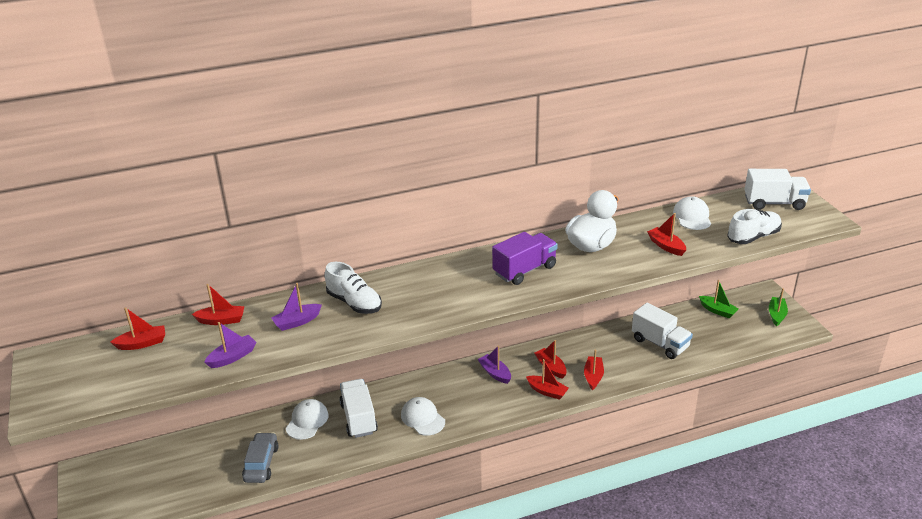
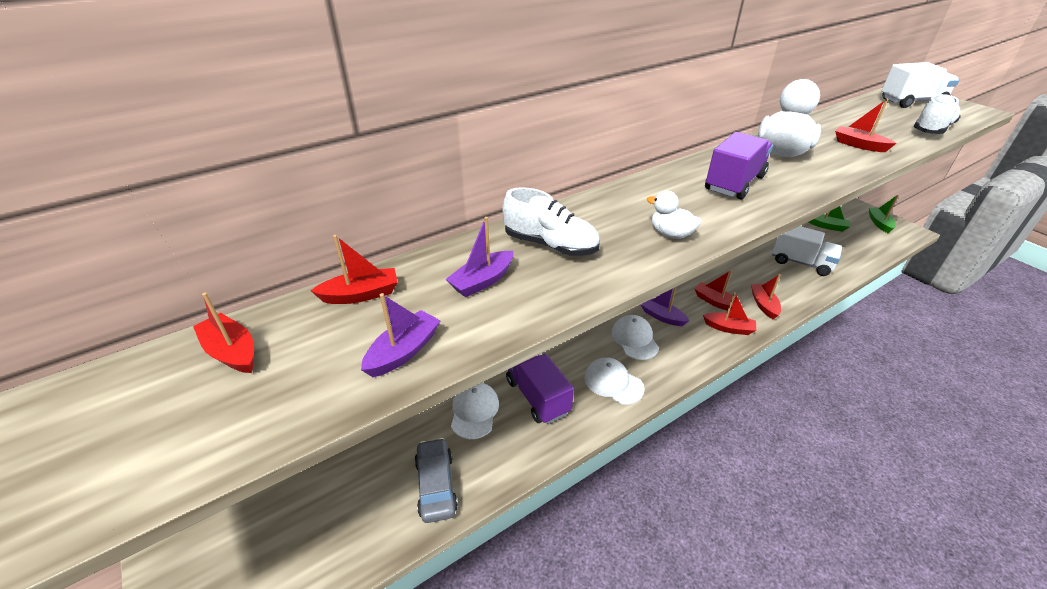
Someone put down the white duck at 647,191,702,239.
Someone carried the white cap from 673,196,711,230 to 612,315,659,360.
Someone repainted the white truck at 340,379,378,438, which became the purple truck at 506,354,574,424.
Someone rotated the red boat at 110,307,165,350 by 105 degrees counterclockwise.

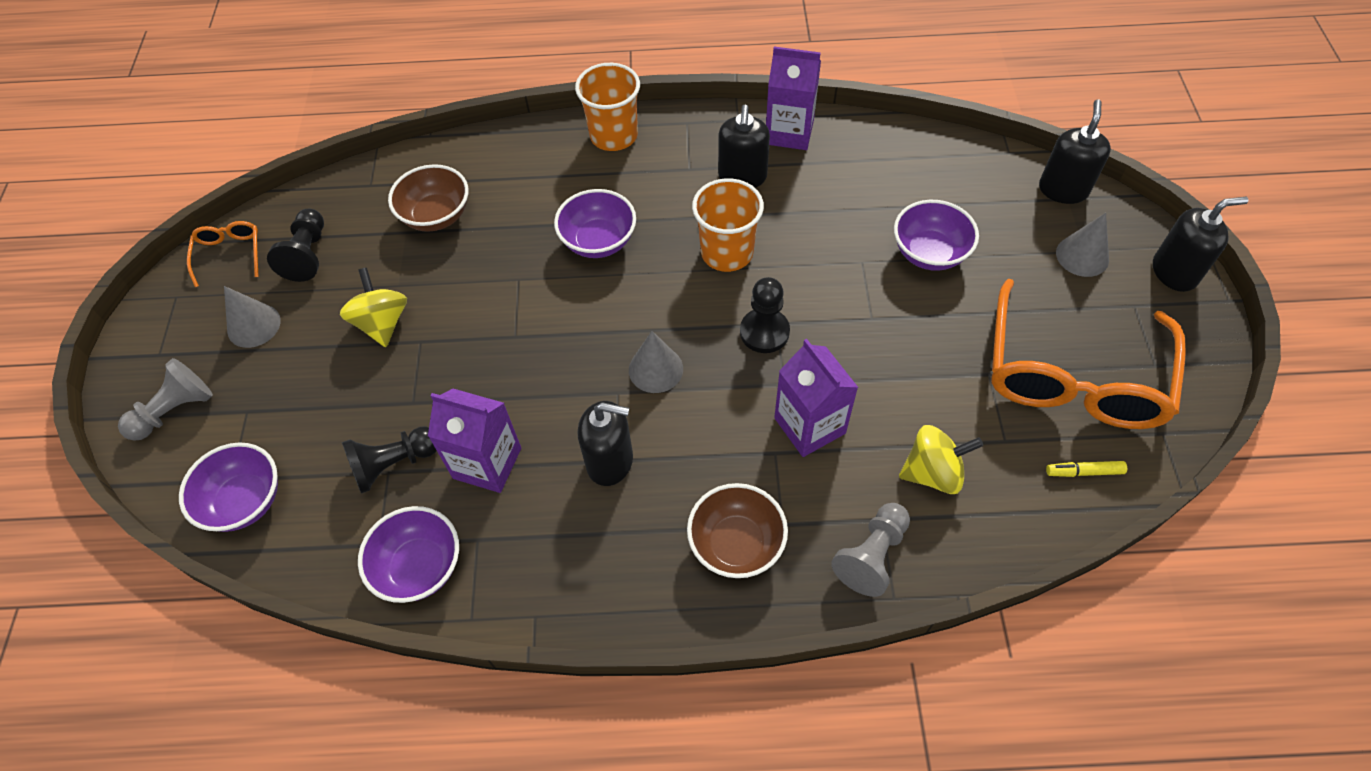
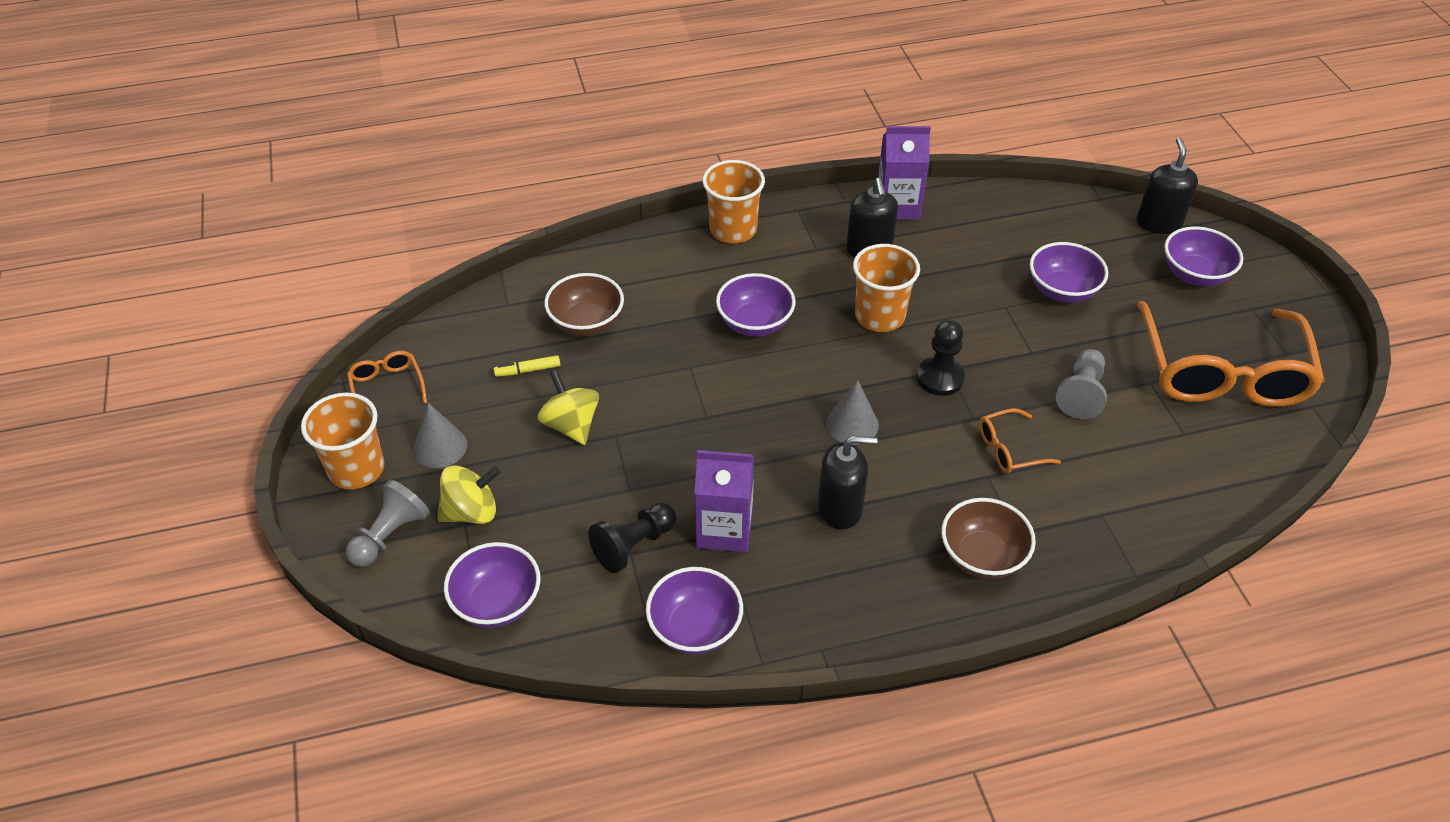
Someone took away the black pawn at 267,209,324,282.
Someone took away the black soap dispenser at 1153,197,1248,292.
Someone put down the orange cup at 301,393,385,490.
Someone carried the grey pawn from 832,503,910,597 to 1056,349,1107,419.
Someone carried the yellow spinning top from 899,425,983,494 to 437,465,500,524.
Someone carried the yellow marker from 1046,461,1127,477 to 494,355,560,377.
Someone swapped the purple carton at 774,339,859,457 for the orange glasses at 979,408,1061,473.
Someone swapped the grey cone at 1056,213,1109,277 for the purple bowl at 1164,226,1243,286.

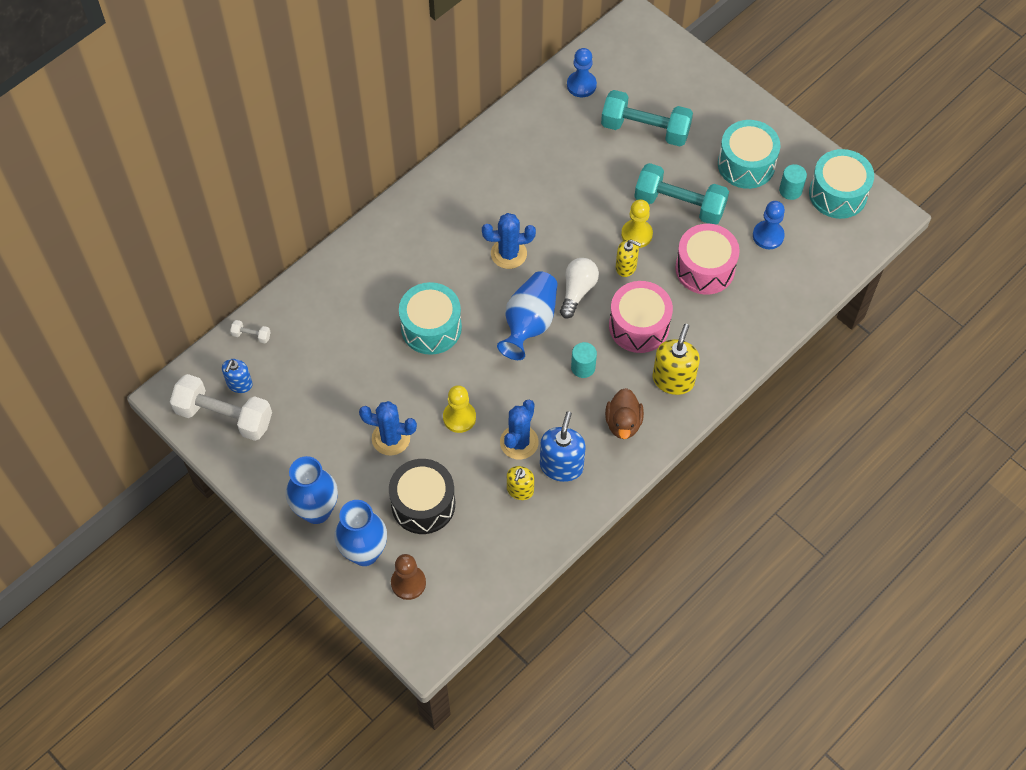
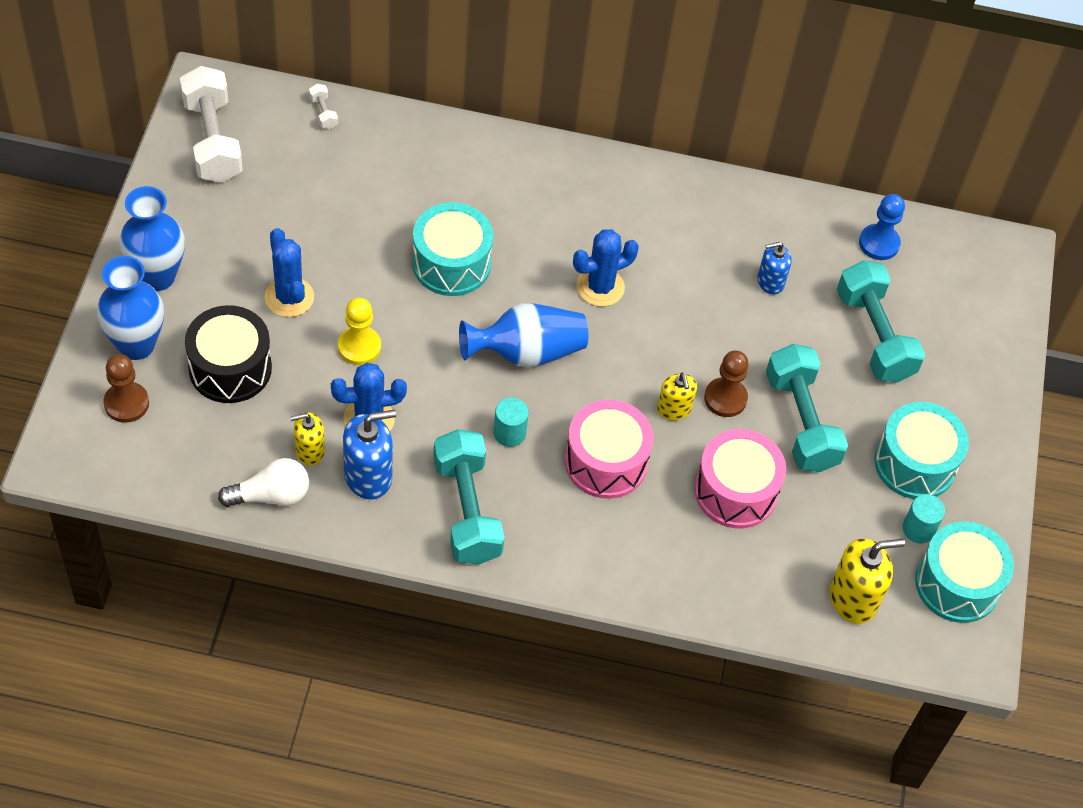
Someone took away the blue pawn at 753,201,785,249.
Someone carried the blue soap dispenser from 222,359,252,393 to 758,242,792,295.
Someone carried the white light bulb from 560,258,599,318 to 218,458,309,507.
Someone carried the yellow soap dispenser from 652,324,700,395 to 830,538,905,624.
Someone swapped the brown duck at 605,388,644,439 for the turquoise dumbbell at 433,429,504,565.
Someone repainted the yellow pawn at 621,199,653,248, which became the brown pawn at 704,351,749,417.
Someone rotated the blue cactus at 482,213,536,269 by 75 degrees counterclockwise.

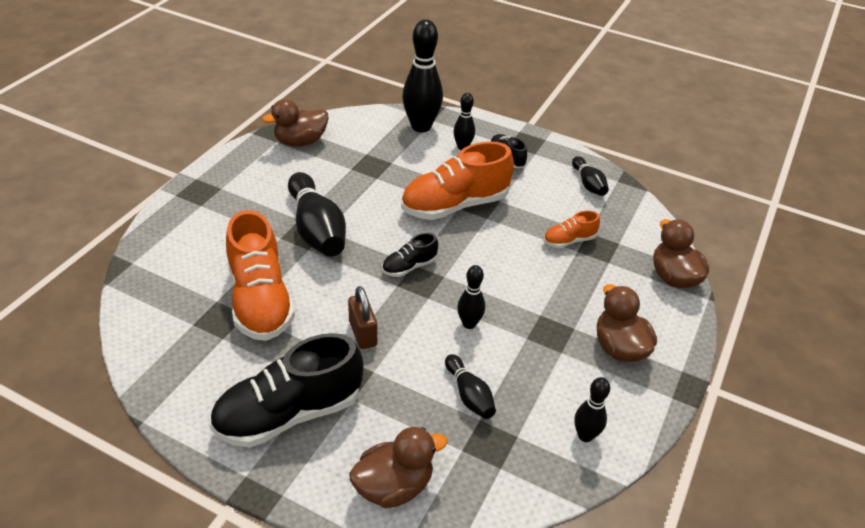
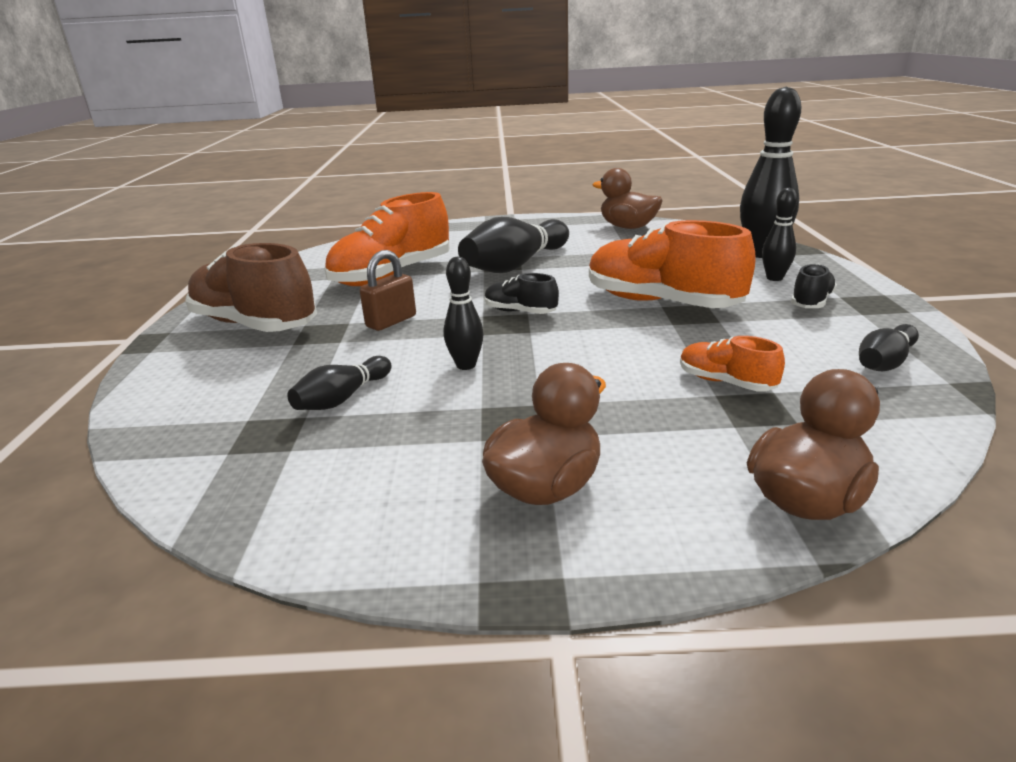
Someone took away the brown duck at 349,427,448,508.
Someone took away the black bowling pin at 574,377,610,442.
Someone repainted the black shoe at 209,333,364,448, which became the brown shoe at 185,243,317,332.

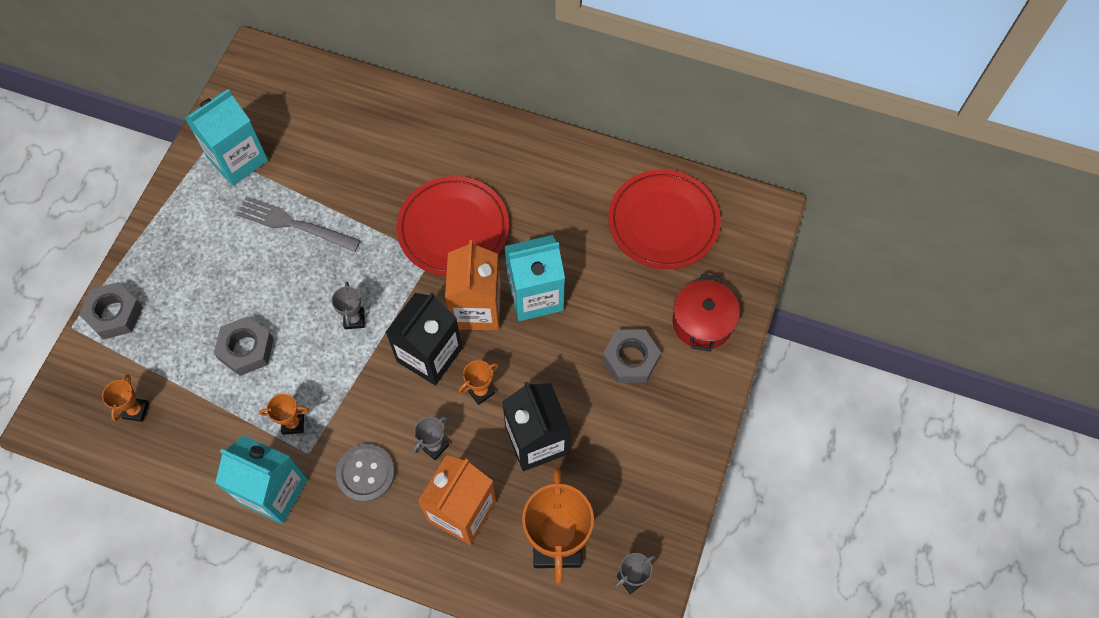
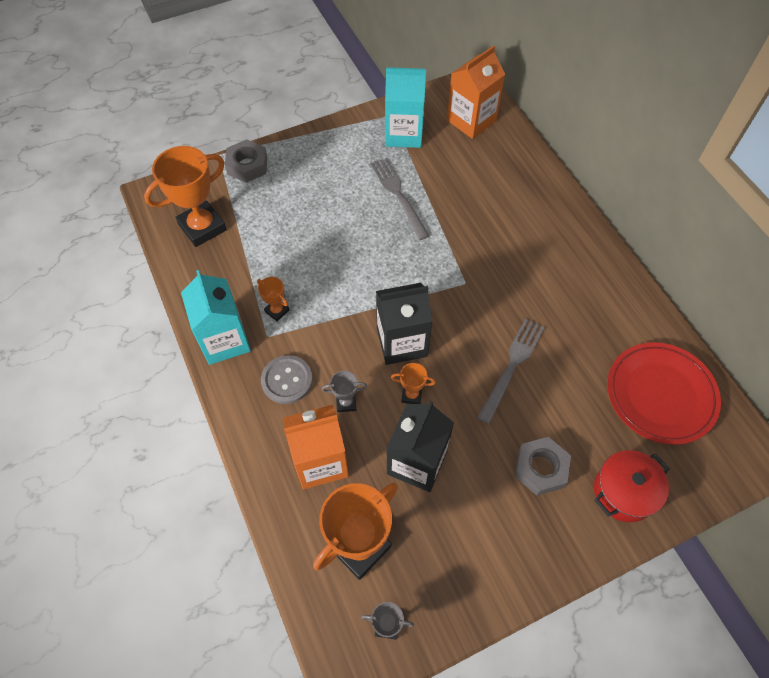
Someone took away the grey nut at 214,316,274,376.
Someone took away the grey trophy at 331,282,365,329.
Someone took away the red plate at 396,176,509,276.
Someone carried the orange carton from 445,240,501,330 to 447,45,505,139.
Someone swapped the turquoise carton at 504,235,565,321 for the grey fork at 477,319,545,424.
Someone scaled the orange trophy at 102,374,149,422 by 2.15.

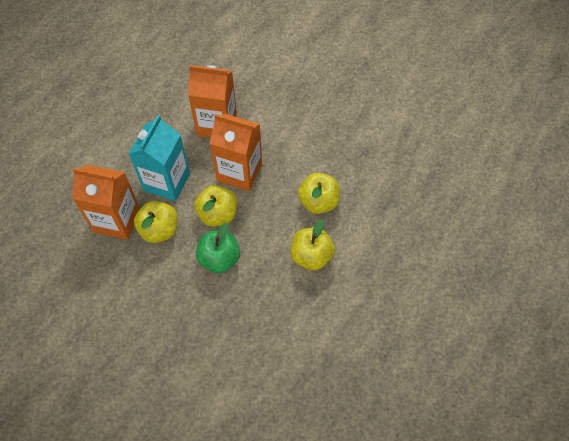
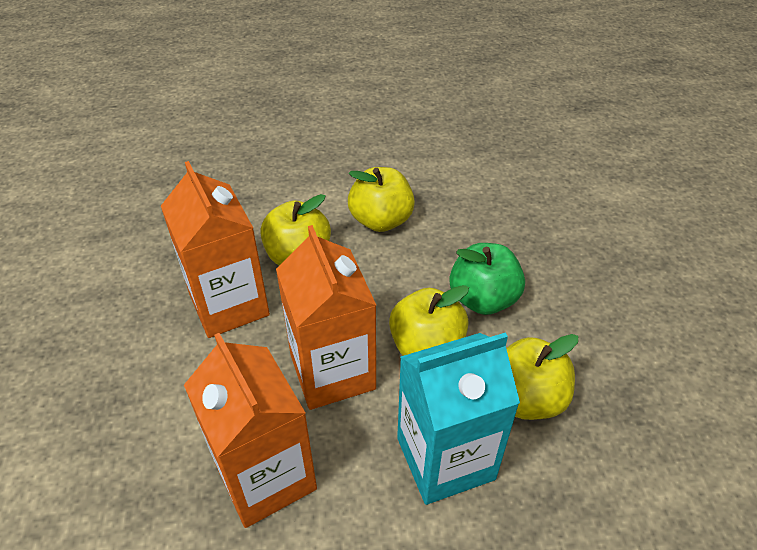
Someone carried the orange carton from 72,165,140,240 to 161,161,270,338.

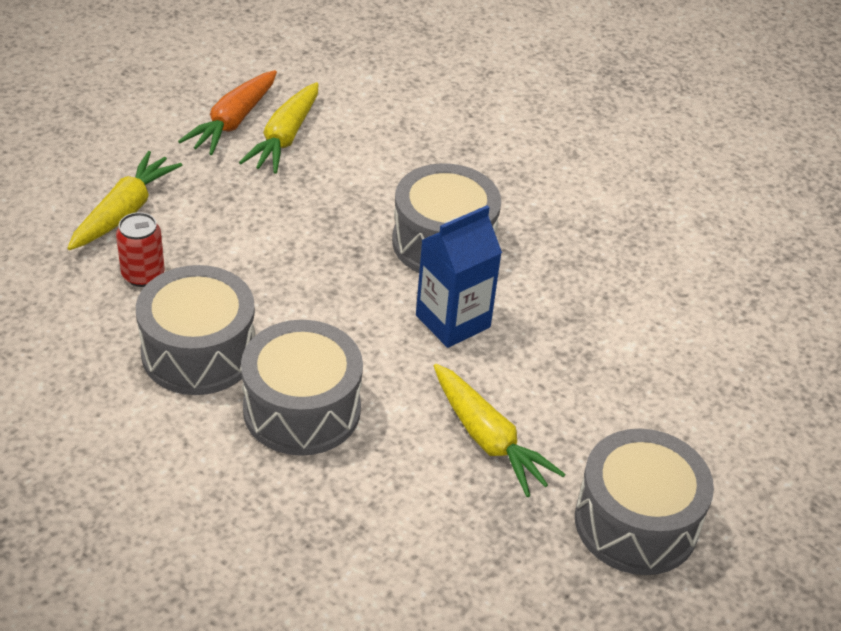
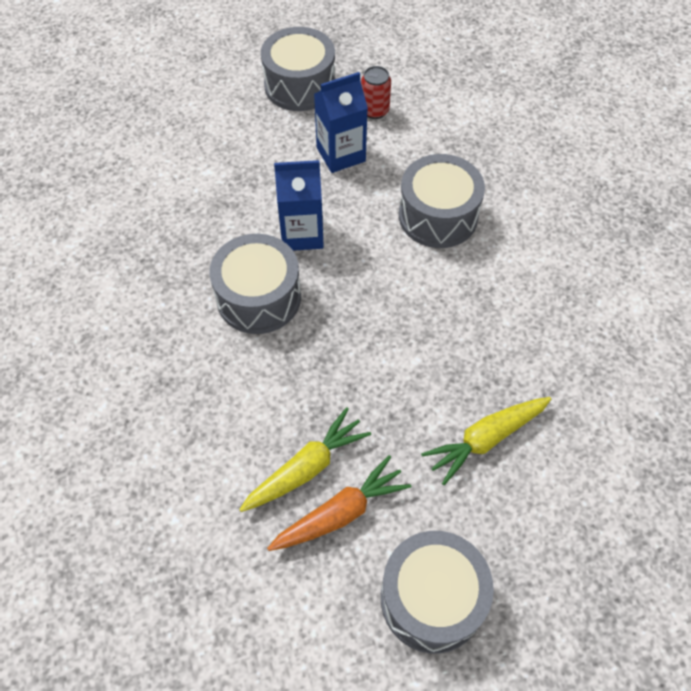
Someone carried the red can from 116,212,165,287 to 361,66,391,119.
Someone carried the grey drum from 136,265,255,395 to 381,531,494,654.
Someone swapped the yellow carrot at 434,364,565,497 for the blue carton at 314,72,368,173.

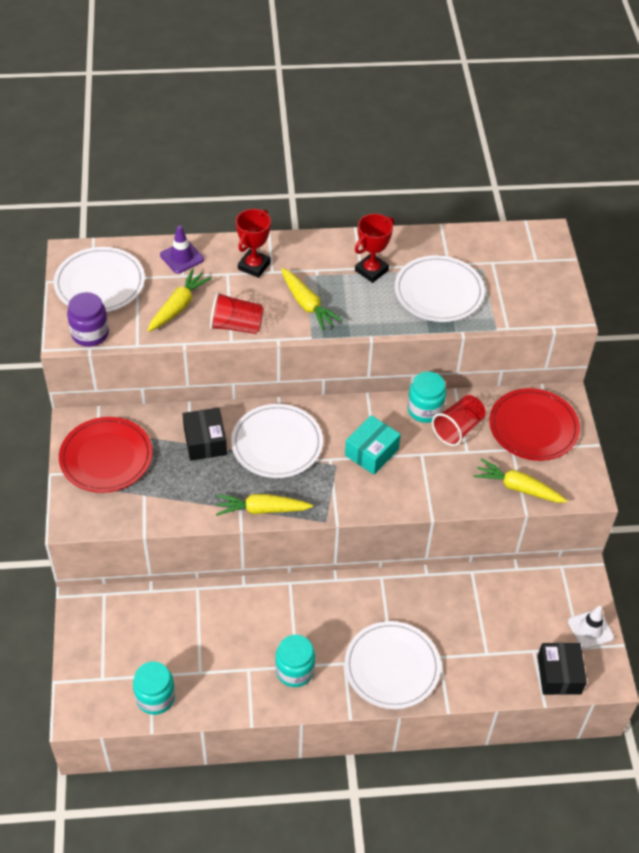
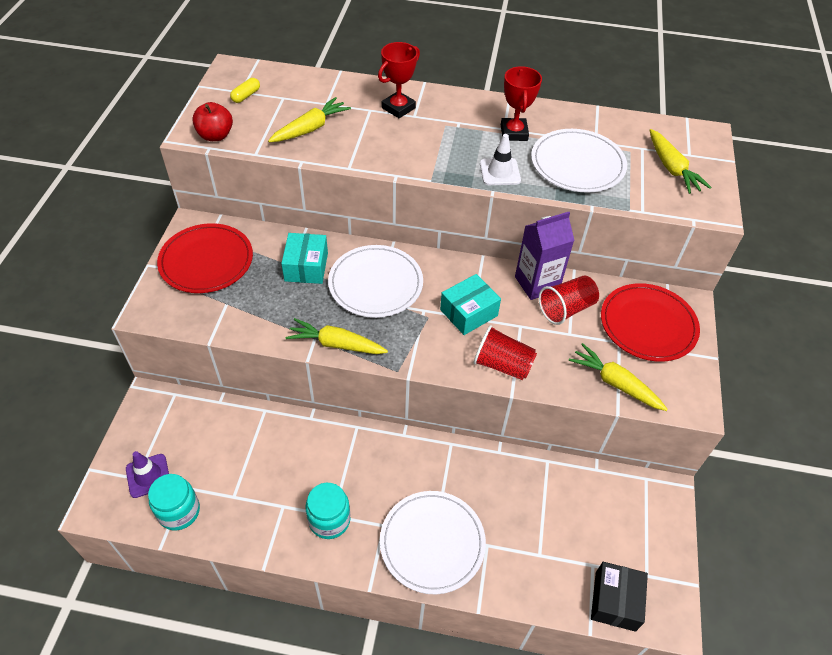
Someone carried the purple traffic cone from 160,226,204,274 to 126,451,169,498.
Someone carried the red cup from 210,292,264,334 to 473,325,537,380.
Someone carried the yellow carrot from 281,268,343,331 to 650,129,711,194.
Someone carried the white traffic cone from 568,606,614,649 to 480,134,521,185.
Someone swapped the white plate at 54,247,145,312 for the yellow capsule at 230,78,260,103.
Someone swapped the purple jar at 67,292,109,347 for the red apple at 192,102,233,141.
Someone swapped the turquoise jar at 407,371,446,423 for the purple carton at 515,212,575,300.
Someone repainted the black box at 183,408,227,461, which became the turquoise box at 281,233,328,284.
Someone rotated the red trophy at 355,214,394,283 by 60 degrees counterclockwise.

